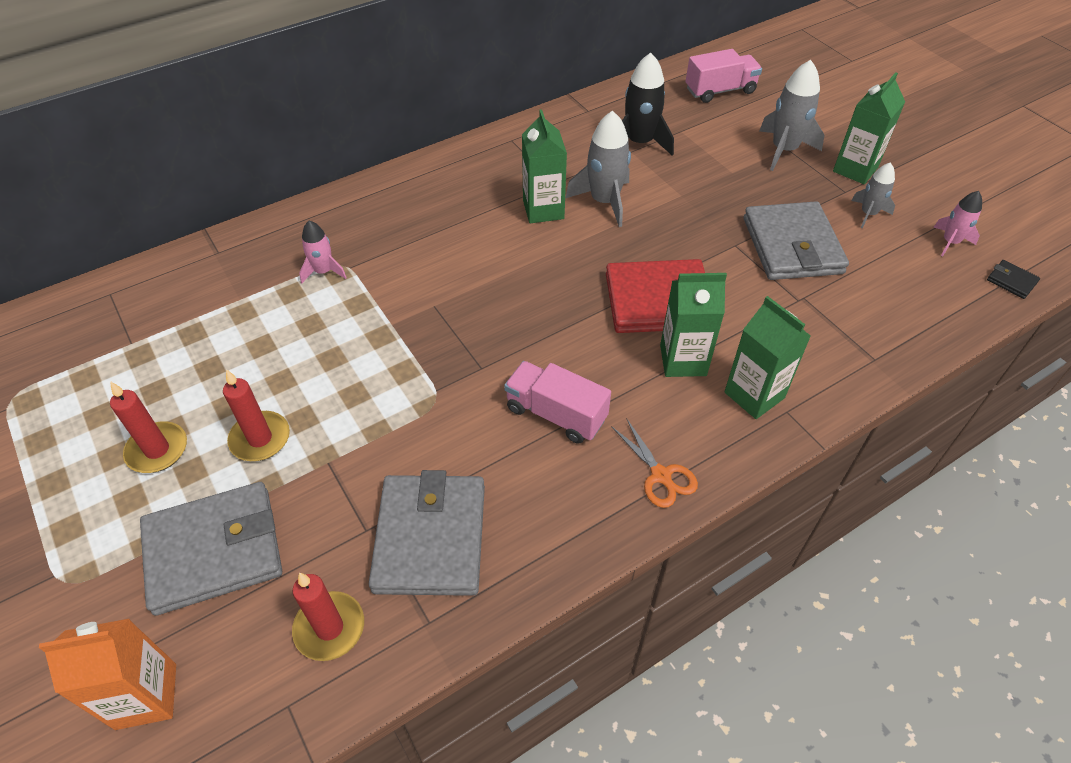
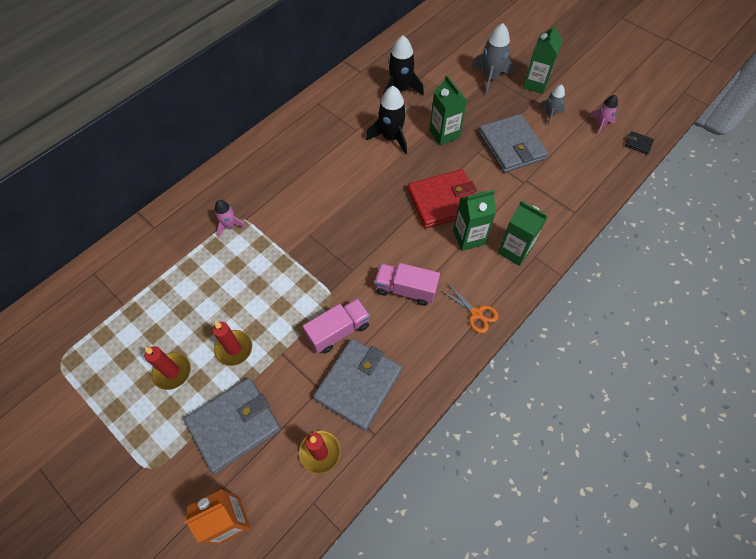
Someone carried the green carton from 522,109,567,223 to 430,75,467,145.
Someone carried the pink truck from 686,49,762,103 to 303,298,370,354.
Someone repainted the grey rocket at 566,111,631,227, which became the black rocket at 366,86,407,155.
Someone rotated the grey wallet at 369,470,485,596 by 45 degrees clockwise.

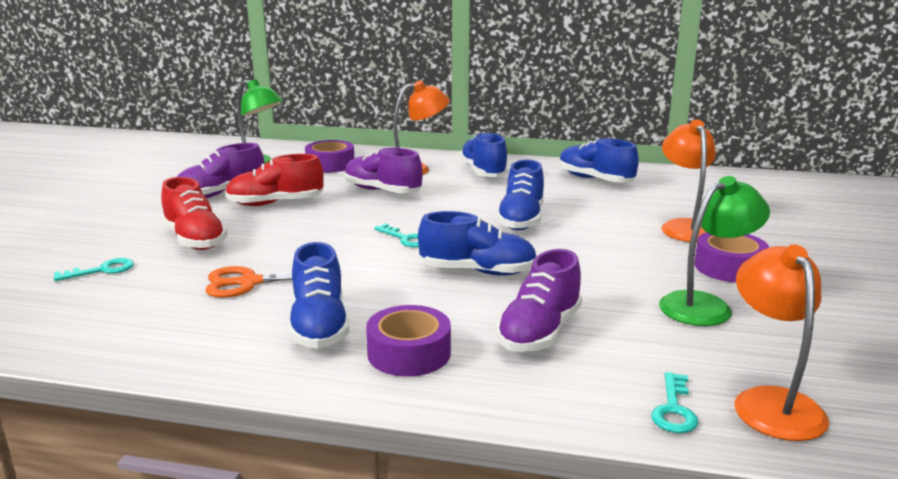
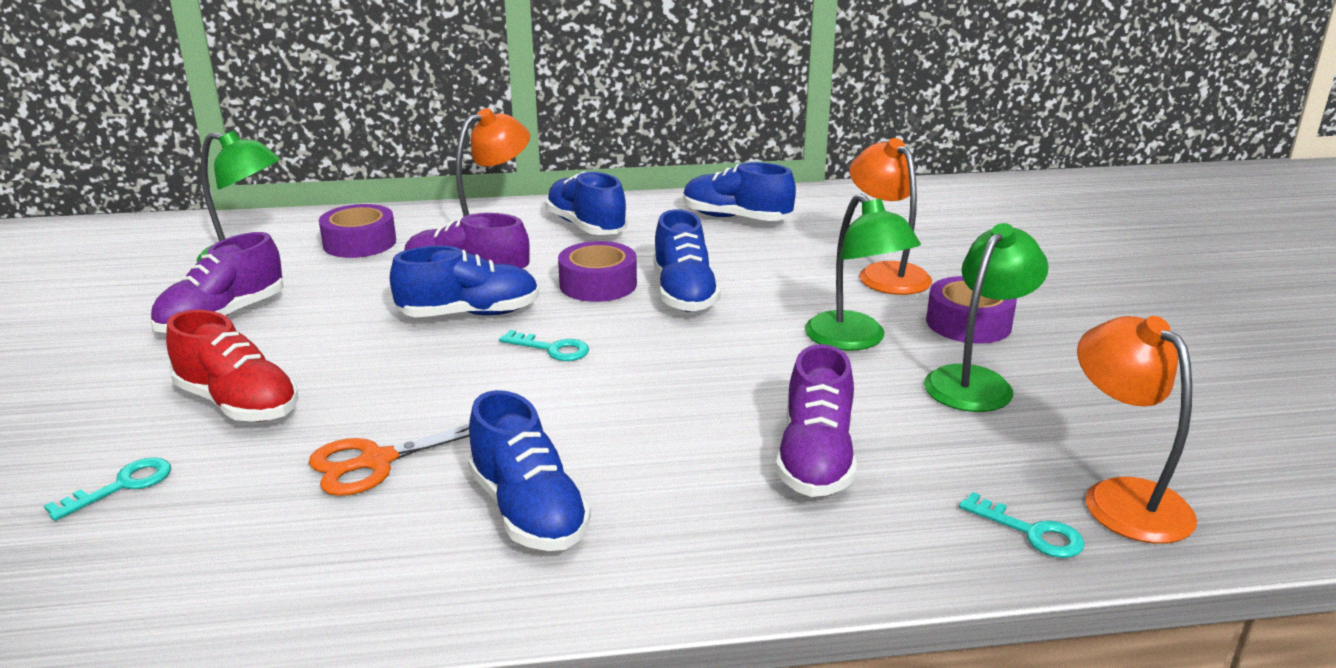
Someone took away the red shoe at 225,154,324,206.
Someone put down the green lamp at 805,193,921,351.
Someone carried the purple tape from 366,305,451,377 to 558,241,637,302.
Someone carried the blue shoe from 418,211,536,276 to 390,246,539,317.
Someone rotated the turquoise key at 651,372,698,433 by 45 degrees counterclockwise.

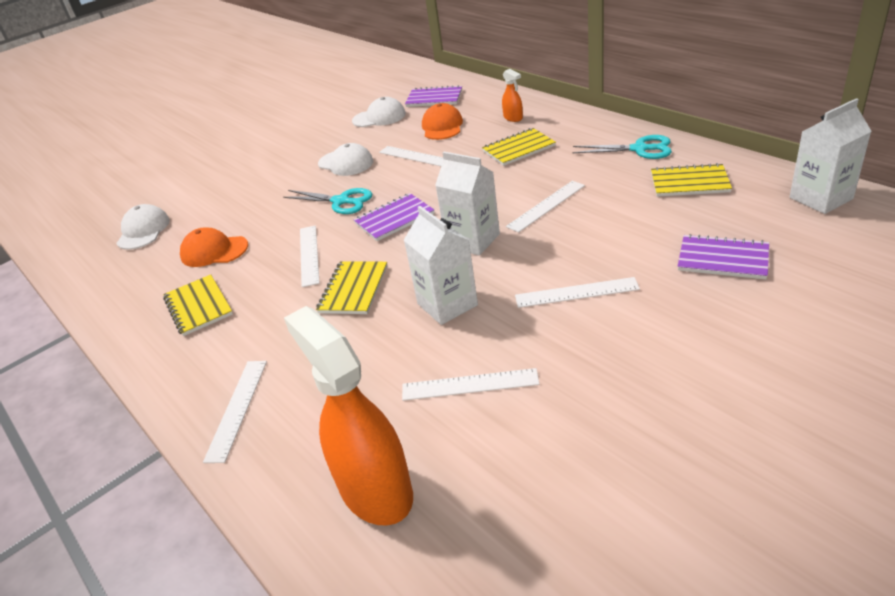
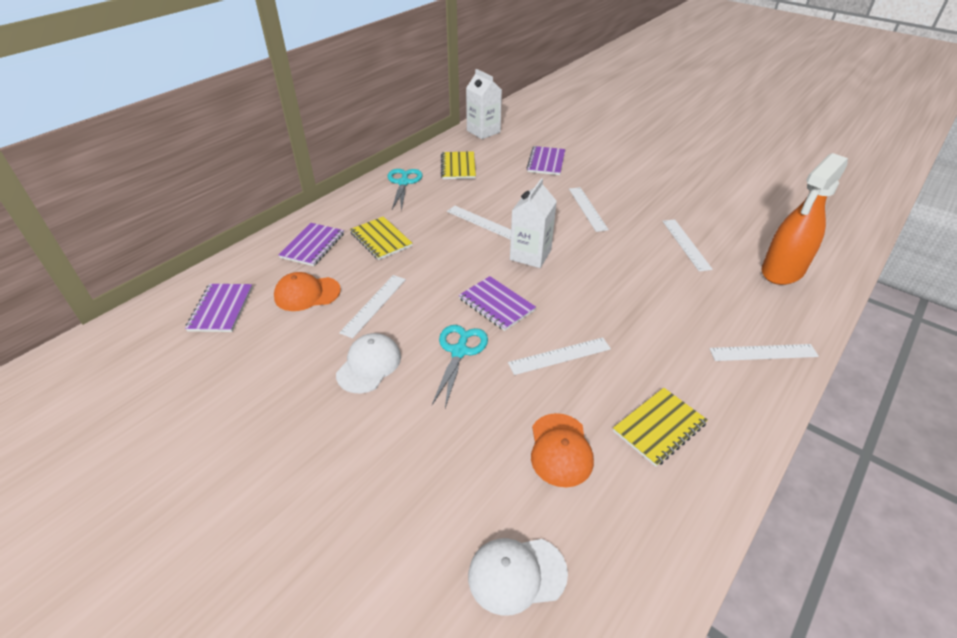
Someone took away the yellow notebook at 316,261,387,314.
Someone took away the white cap at 352,97,406,127.
Someone took away the white carton at 404,206,478,325.
Someone swapped the orange spray bottle at 502,69,523,122 for the purple notebook at 278,223,344,266.

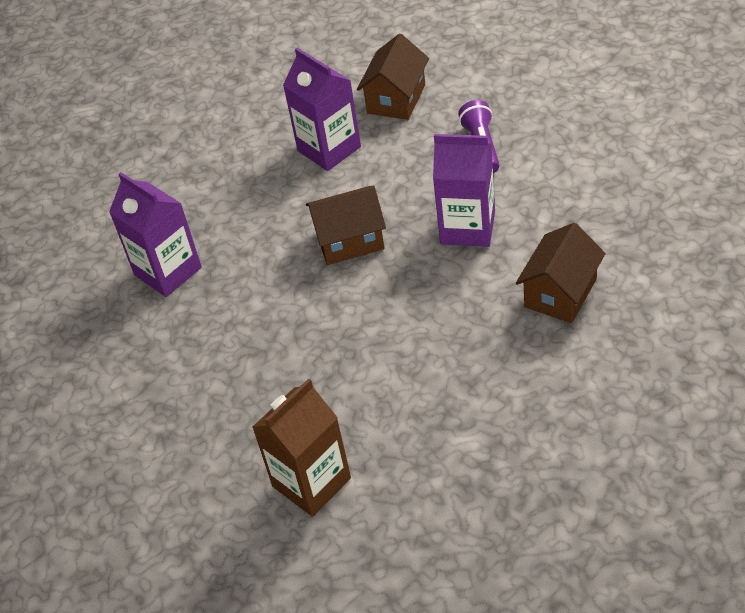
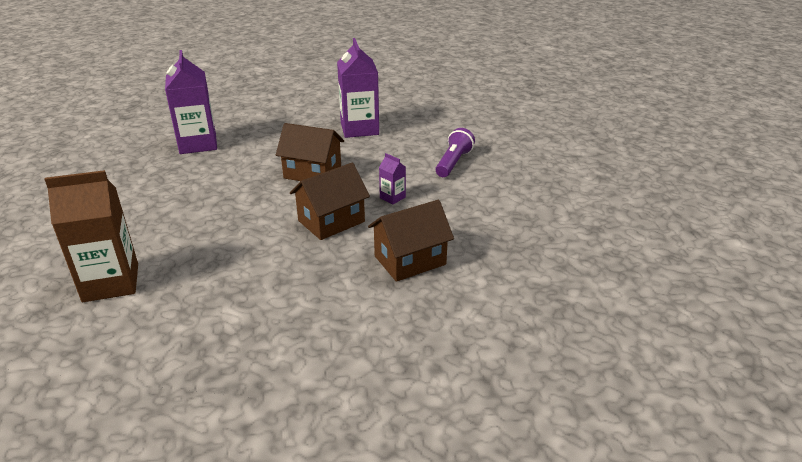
Someone carried the brown house from 357,34,429,120 to 290,163,370,240.
Someone scaled the purple carton at 433,134,495,247 by 0.45.

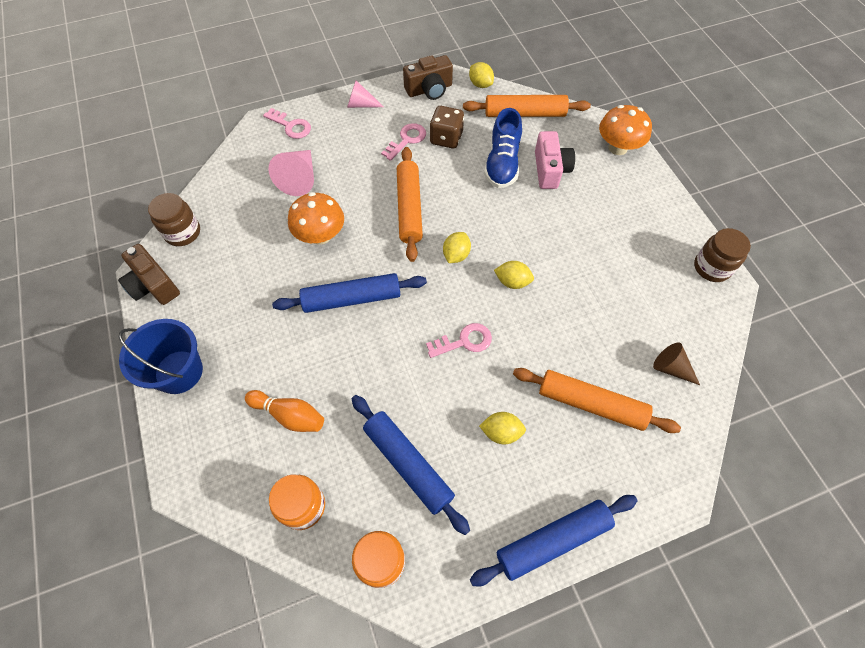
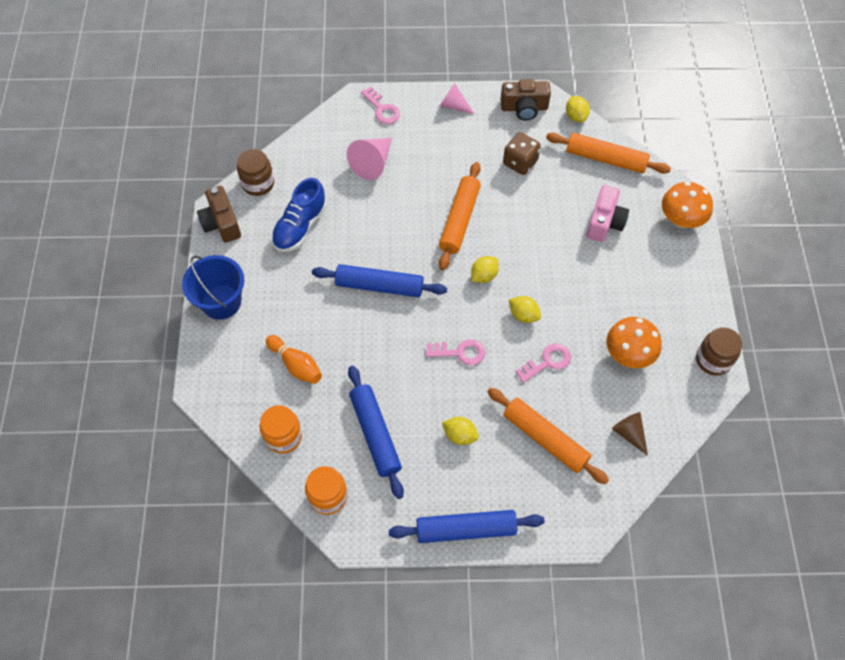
Someone carried the orange mushroom from 288,192,344,245 to 607,317,662,369.
Someone carried the pink key from 381,123,426,161 to 515,343,571,383.
Someone carried the blue shoe from 484,108,522,188 to 271,178,327,252.

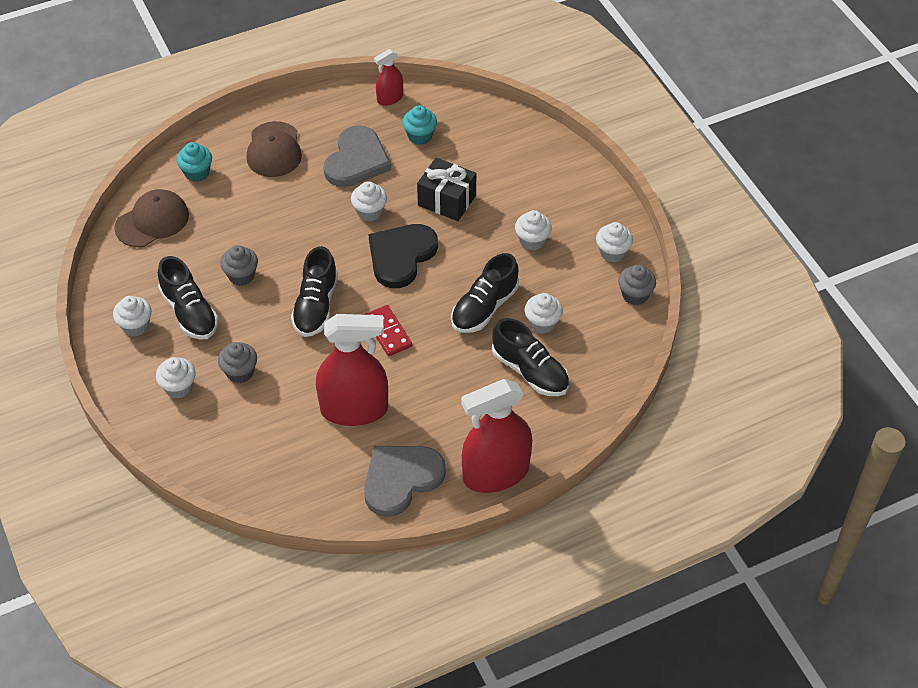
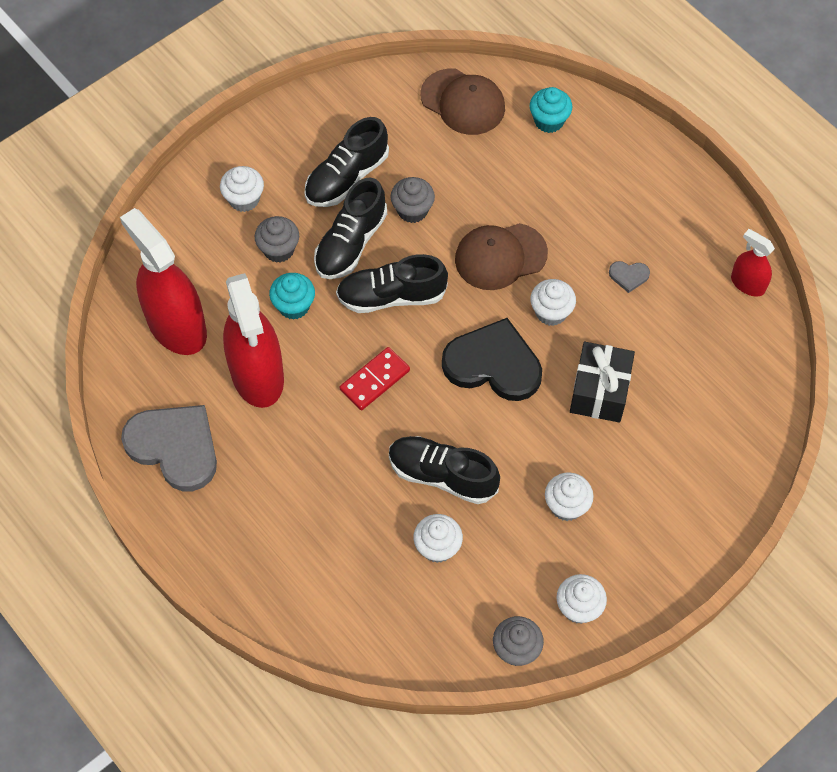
Someone took away the white cupcake at 113,296,152,336.
Someone carried the brown cap from 247,121,302,177 to 455,223,548,290.
Someone carried the turquoise cupcake from 402,105,437,145 to 269,273,315,320.
Someone carried the red spray bottle from 461,379,532,493 to 120,208,207,355.
Someone carried the black shoe from 492,318,569,396 to 314,177,387,279.
Someone scaled the grey heart at 323,125,391,187 by 0.41.

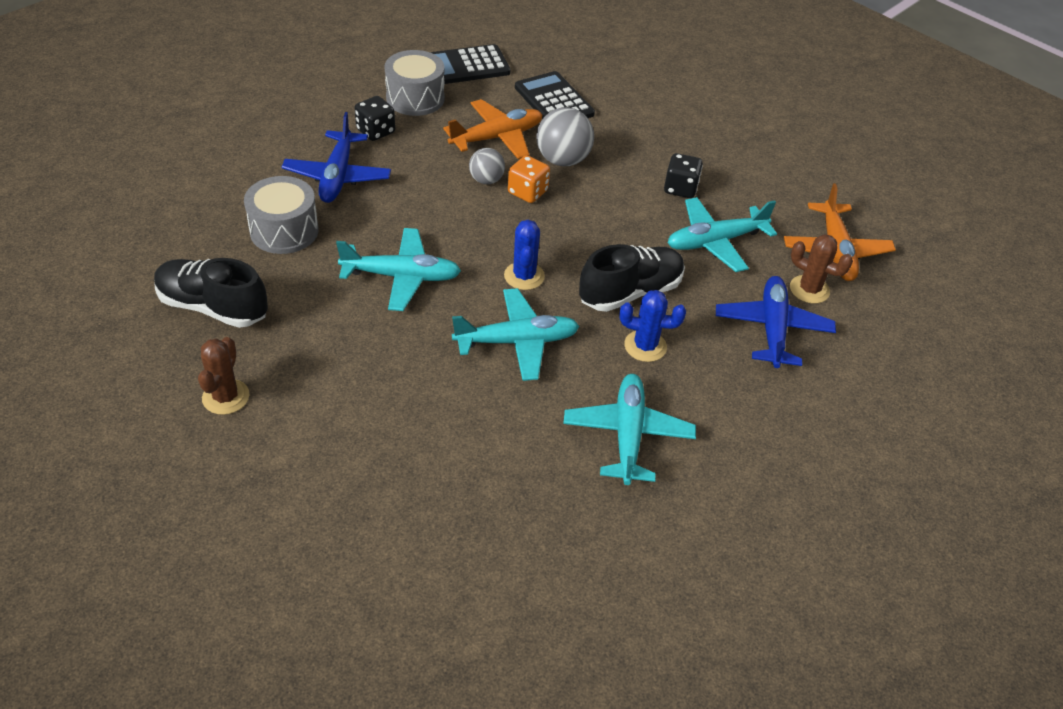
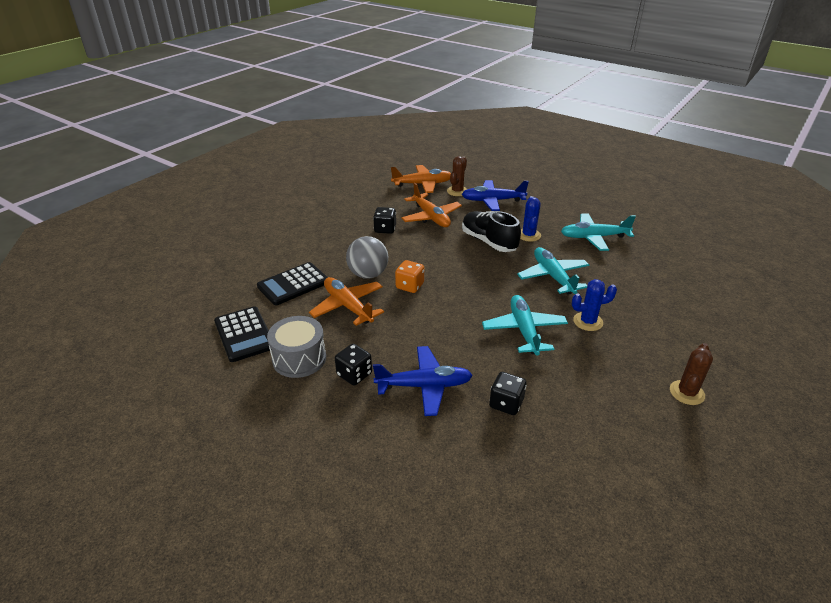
Someone took away the black shoe at 154,258,268,328.
Someone took away the grey ball at 469,148,505,184.
Someone carried the blue cactus from 504,220,545,290 to 572,279,617,331.
Someone swapped the grey drum at 244,176,319,254 for the black dice at 489,372,527,415.
Someone repainted the turquoise plane at 668,197,777,272, which became the orange plane at 401,183,462,227.
Someone rotated the brown cactus at 198,337,249,415 by 60 degrees counterclockwise.

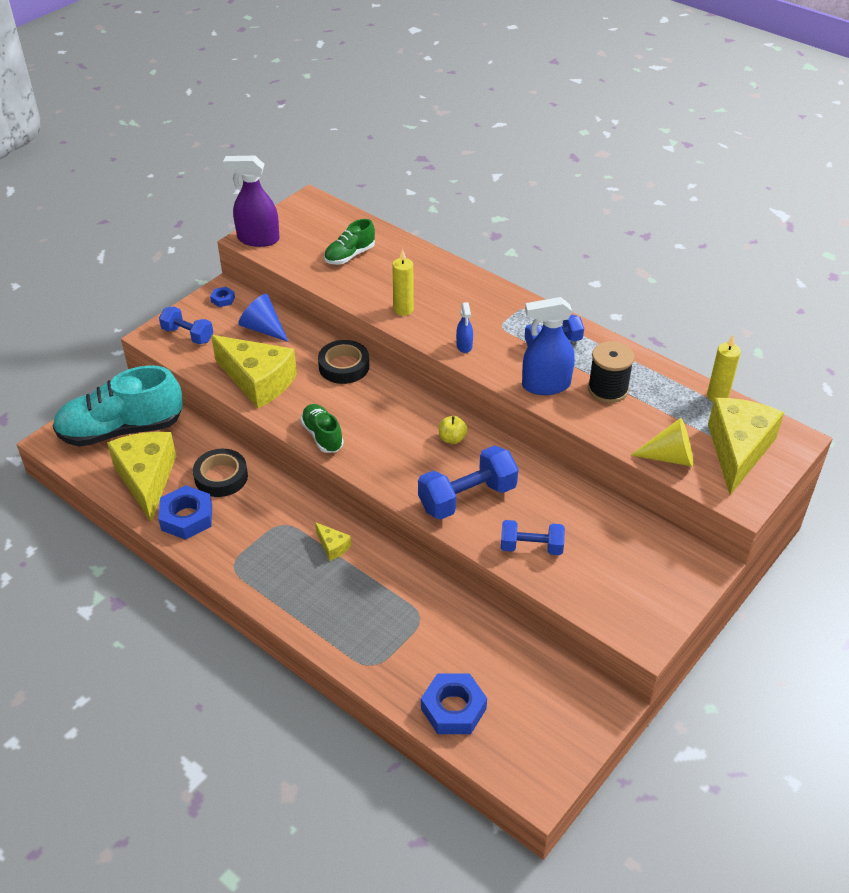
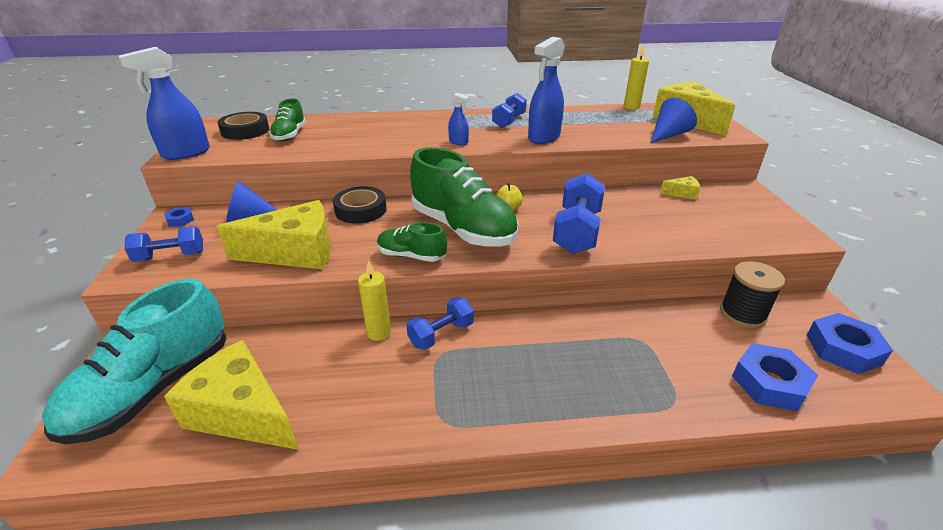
Someone put down the green shoe at 410,147,518,247.
Someone carried the blue nut from 158,485,212,540 to 807,313,893,374.
Someone carried the black tape from 193,449,248,497 to 217,112,269,140.
Someone carried the yellow cheese from 315,522,351,561 to 660,176,700,200.
Someone carried the yellow candle from 392,249,414,316 to 358,260,391,341.
Someone carried the blue dumbbell from 501,520,565,555 to 406,297,474,350.
Someone carried the black spool from 588,341,635,403 to 720,261,785,328.
Someone repainted the purple spray bottle at 223,156,280,247, which became the blue spray bottle at 119,47,210,160.
Someone repainted the yellow cone at 631,418,693,467, which became the blue cone at 651,98,697,143.

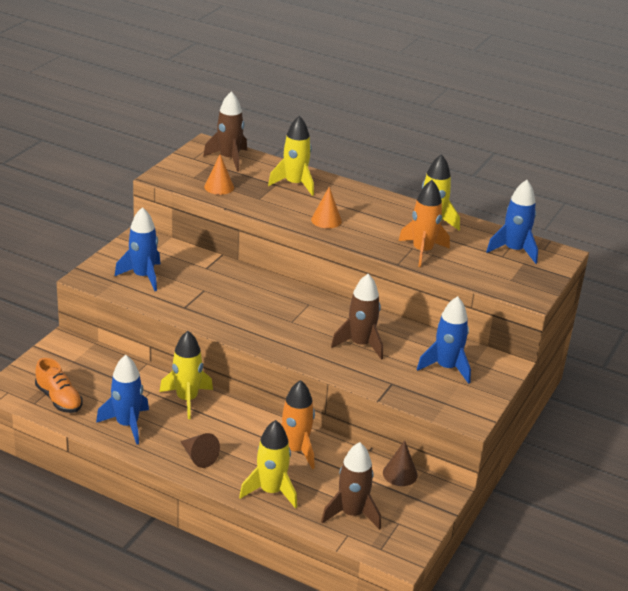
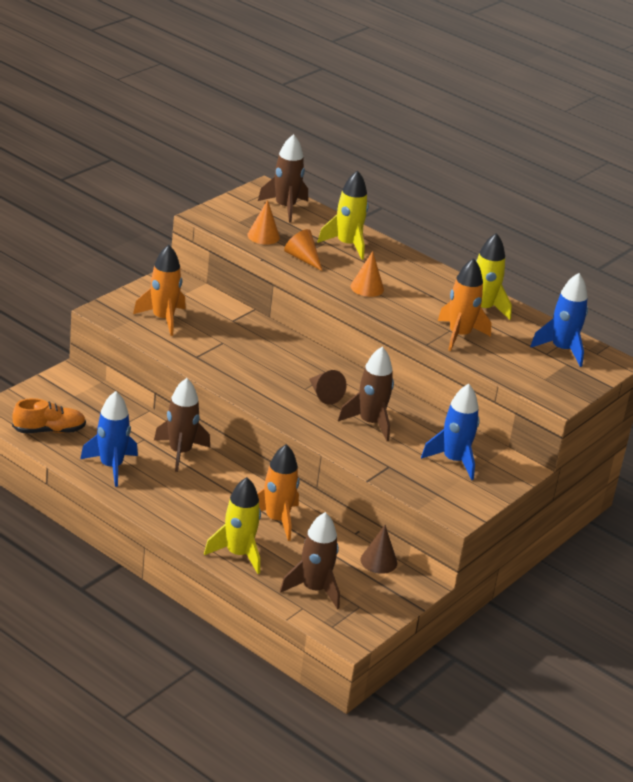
Someone put down the orange cone at 284,229,322,271.
Someone carried the brown cone from 180,433,220,468 to 309,370,347,405.
Someone repainted the blue rocket at 115,207,161,291, which became the orange rocket at 133,245,185,336.
Someone repainted the yellow rocket at 159,331,213,419, which became the brown rocket at 154,378,210,472.
Someone rotated the orange shoe at 35,358,83,413 by 75 degrees counterclockwise.

